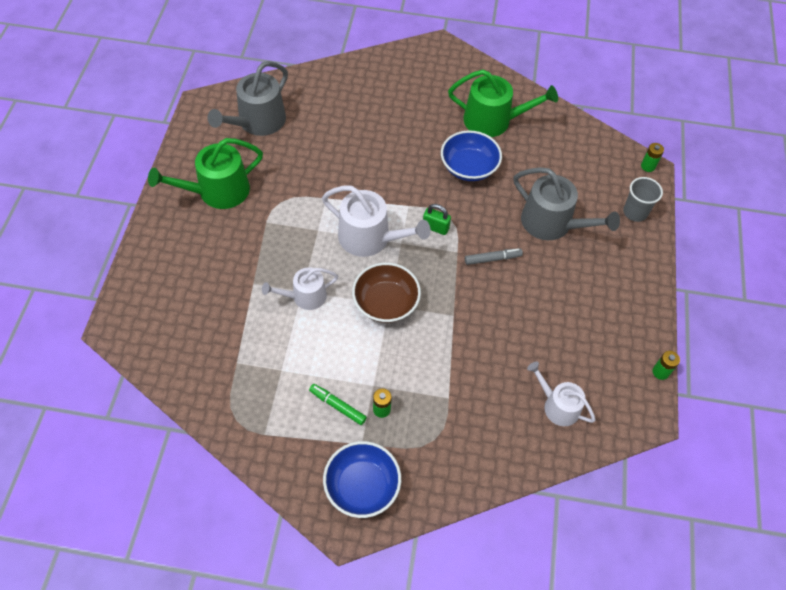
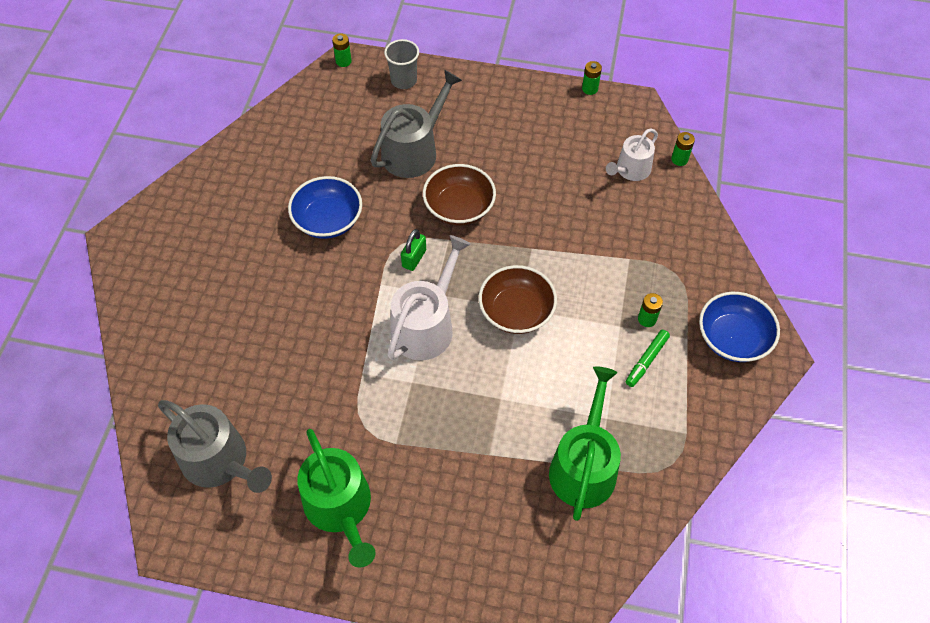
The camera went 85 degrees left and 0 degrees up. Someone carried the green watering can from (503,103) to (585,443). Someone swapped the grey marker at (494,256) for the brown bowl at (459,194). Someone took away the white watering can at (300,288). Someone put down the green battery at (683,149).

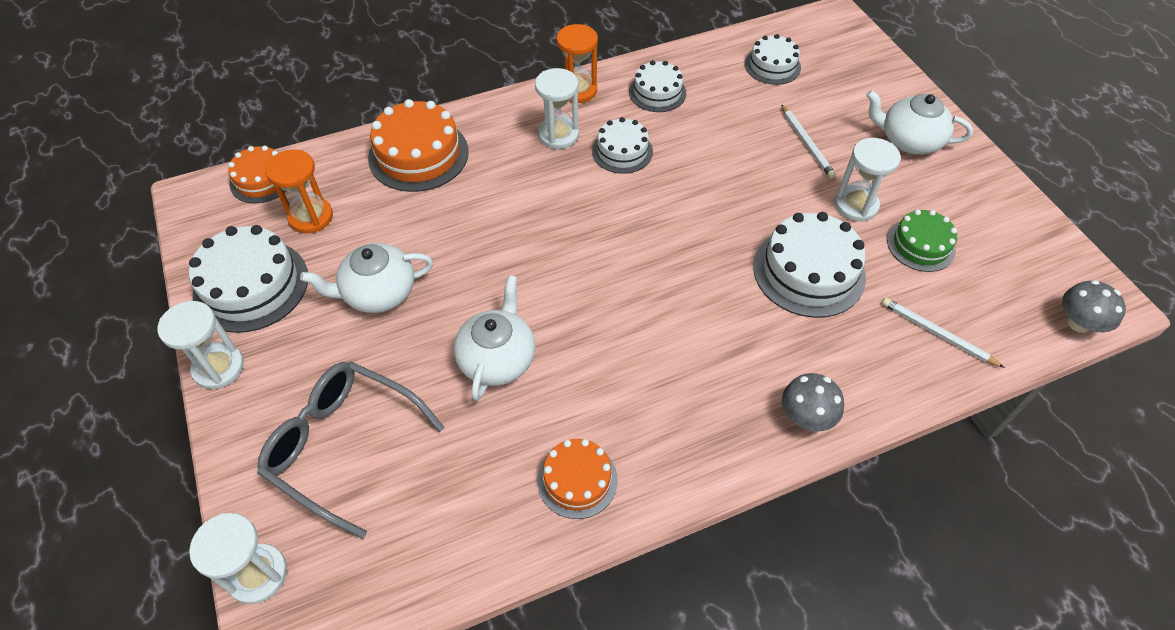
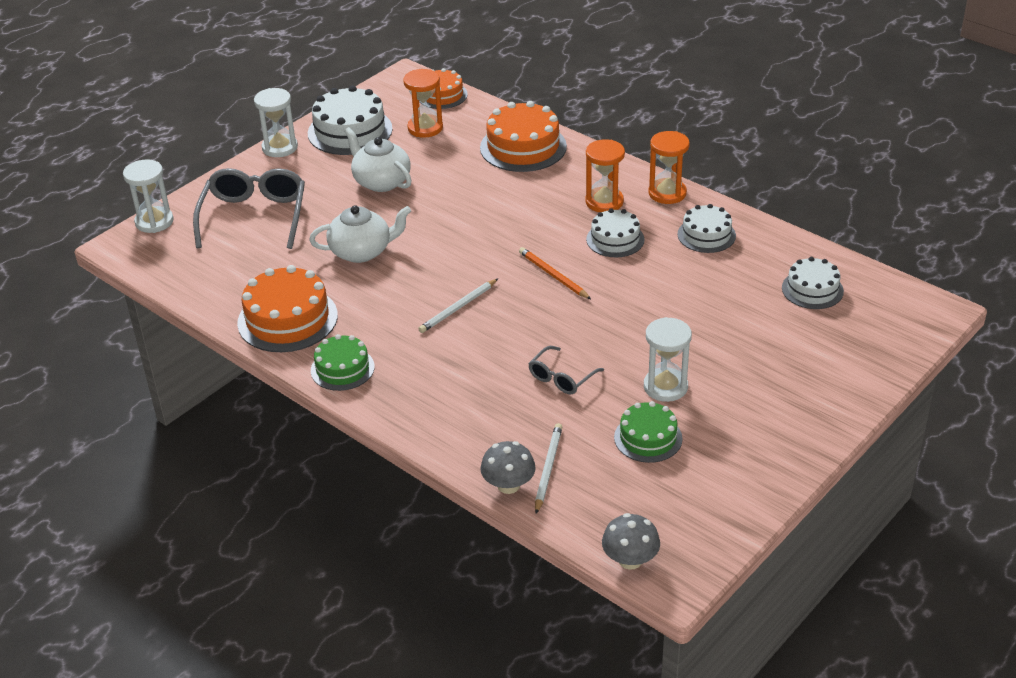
The camera went 65 degrees right and 15 degrees down. Someone repainted the white hourglass at (557,108), which became the orange hourglass at (605,175). Someone took away the white teapot at (919,122). Someone carried the white pencil from (808,141) to (458,306). Someone swapped the white cake at (809,265) for the grey glasses at (566,370). Someone carried the grey mushroom from (813,402) to (508,467). Someone scaled the orange cake at (577,479) by 1.63. Someone put down the orange pencil at (555,273). Someone put down the green cake at (343,362).

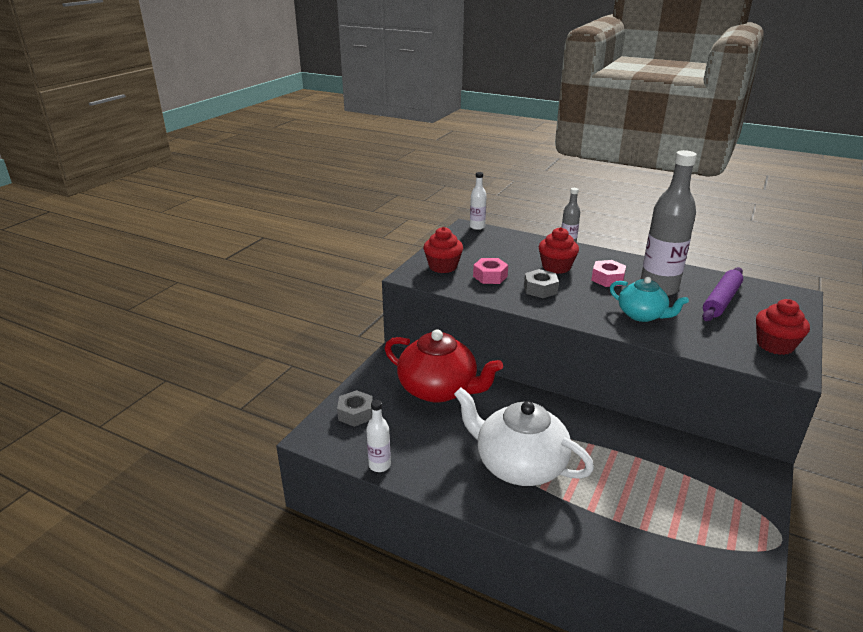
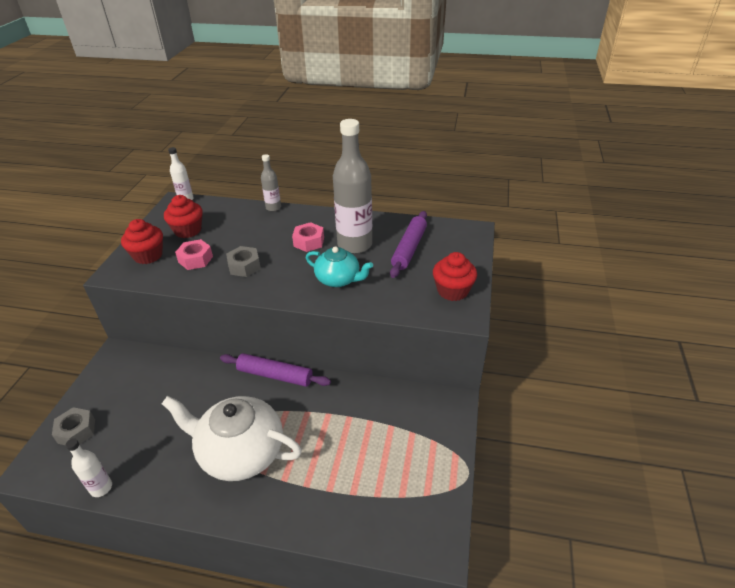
The camera went 15 degrees left and 10 degrees up. Someone carried the red cupcake from (559,250) to (183,216). Someone took away the red teapot at (444,366). Someone put down the purple rolling pin at (275,370).

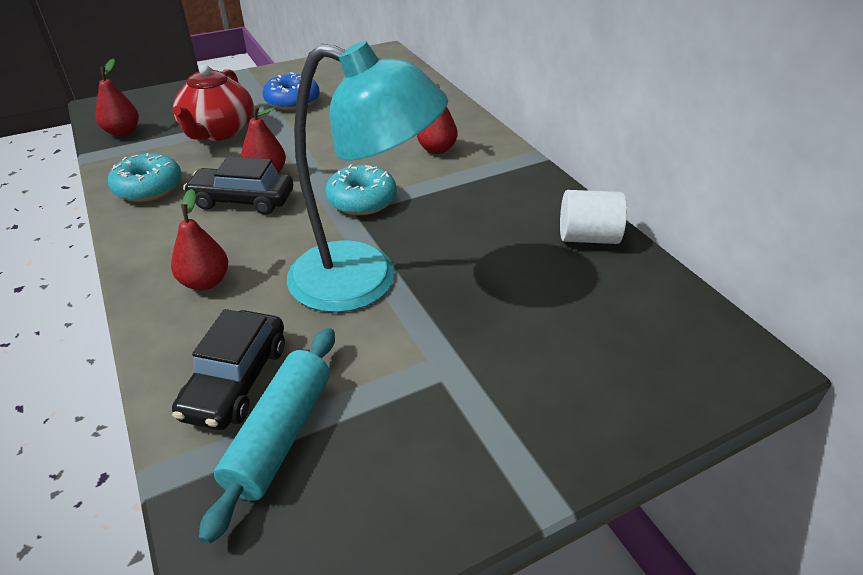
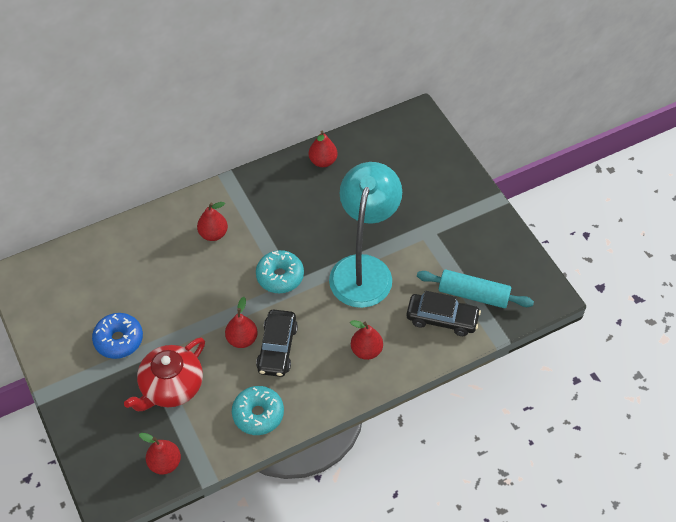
The camera went 90 degrees left and 15 degrees up. Someone rotated the red teapot at (213,102) by 120 degrees clockwise. Someone swapped the white cylinder at (593,217) for the red pear at (323,149).

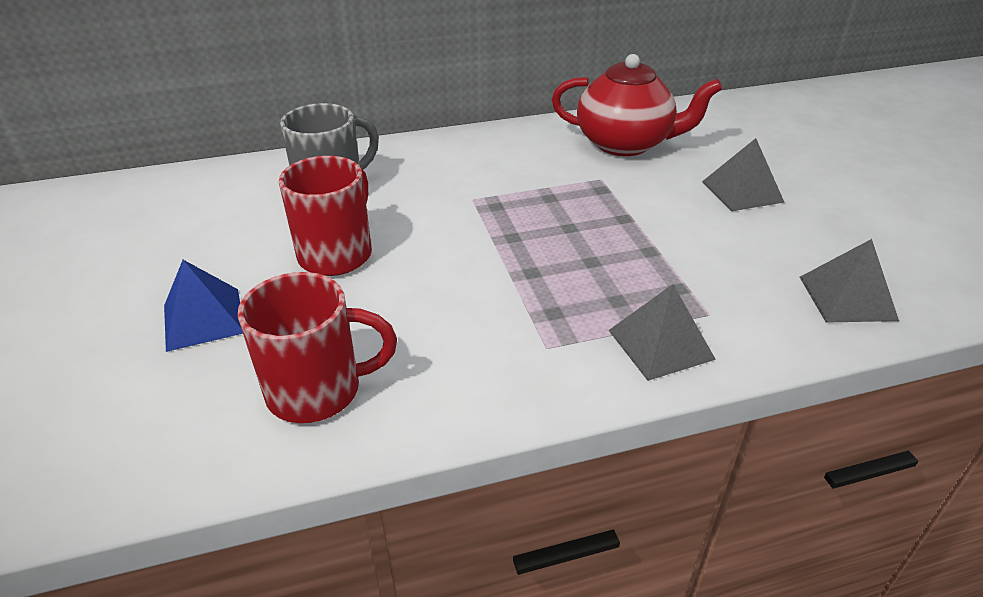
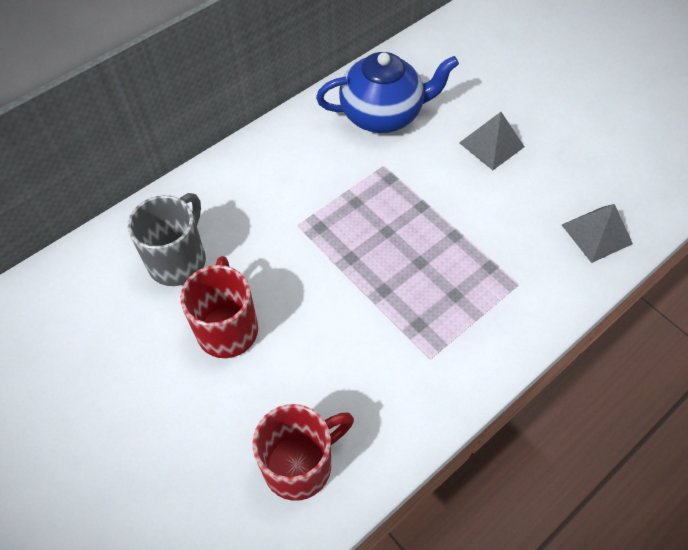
The camera went 25 degrees left and 20 degrees up. Someone repainted the red teapot at (637,105), which became the blue teapot at (387,92). Someone took away the blue pyramid at (203,306). Someone took away the grey pyramid at (662,332).

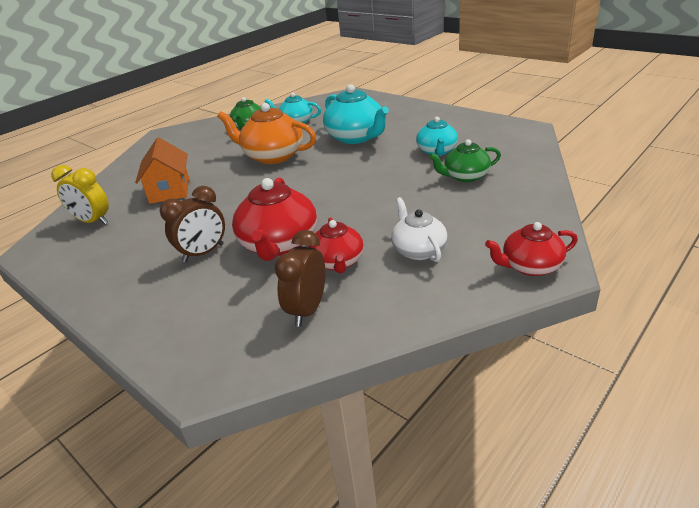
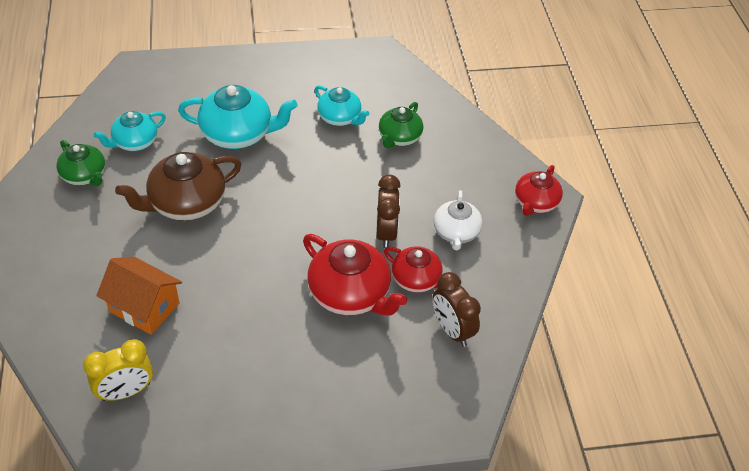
The camera went 55 degrees left and 15 degrees up. Someone repainted the orange teapot at (266,133), which became the brown teapot at (178,186). Someone carried the brown clock from (192,224) to (389,211). Someone rotated the white teapot at (419,229) by 105 degrees counterclockwise.

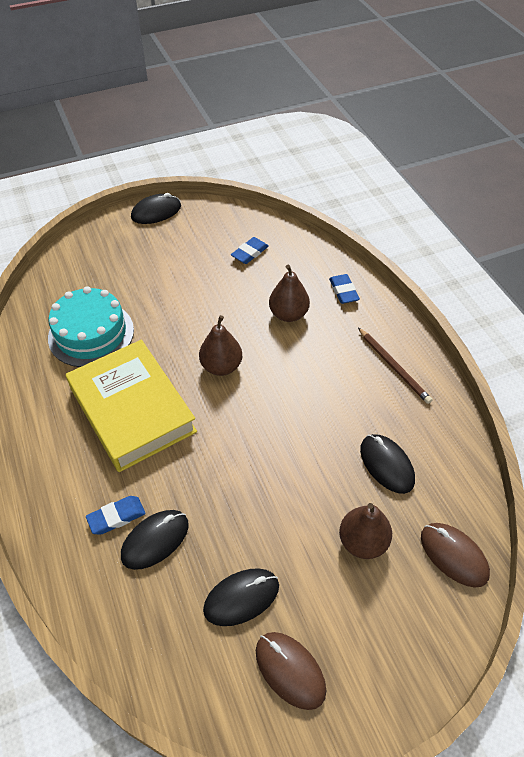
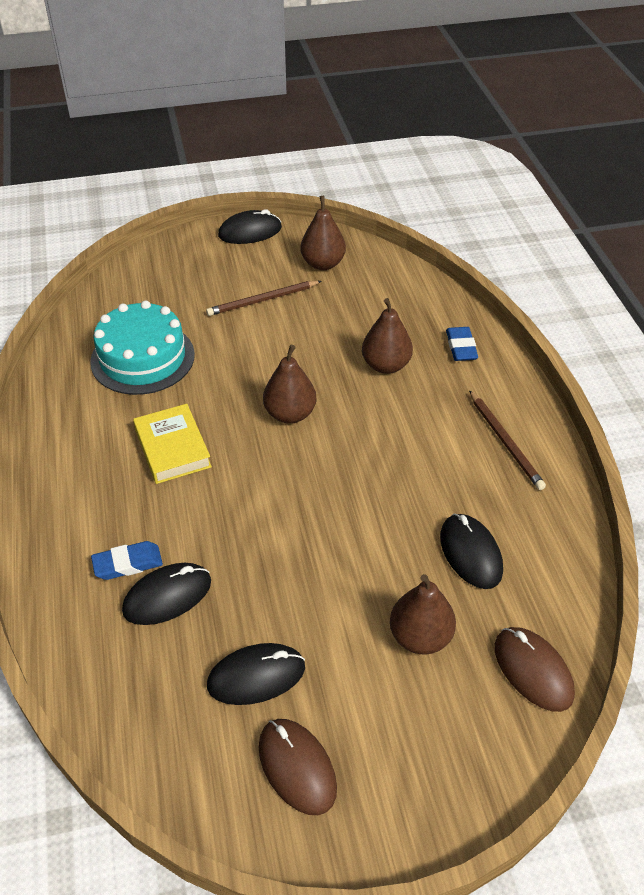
The camera went 10 degrees right and 5 degrees down. Someone took away the blue eraser at (250,250). Someone scaled the yellow book at (131,406) by 0.55. Someone put down the brown pear at (323,233). Someone put down the brown pencil at (264,298).

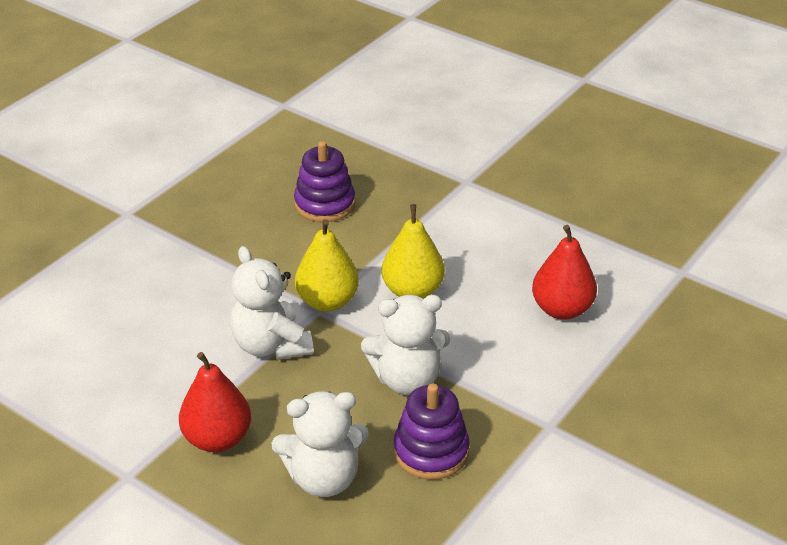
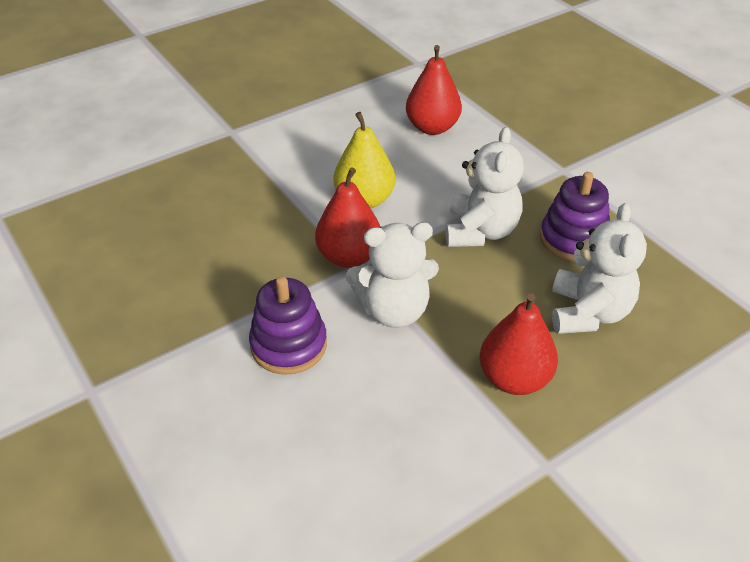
The camera went 70 degrees left and 5 degrees up. Someone carried the purple stacking toy from (324,181) to (288,325). Someone repainted the yellow pear at (327,265), which became the red pear at (347,218).

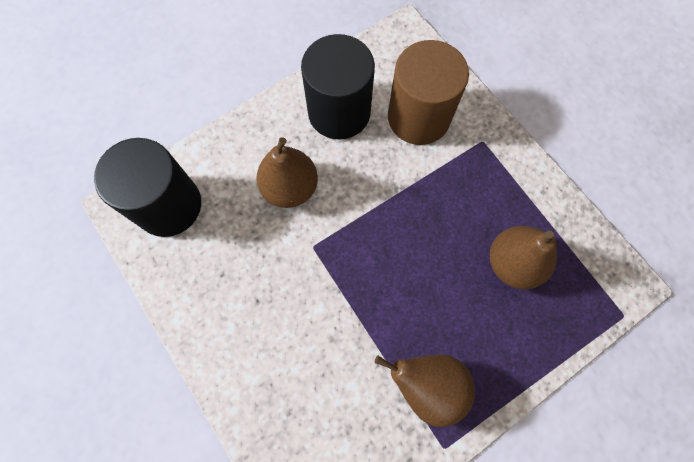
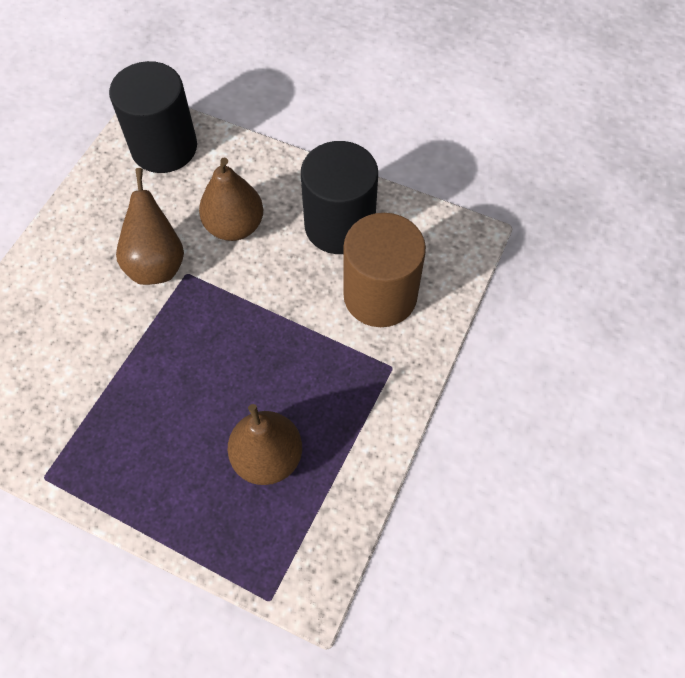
The camera went 60 degrees right and 10 degrees down. Someone carried the brown pear from (424,390) to (150,226).

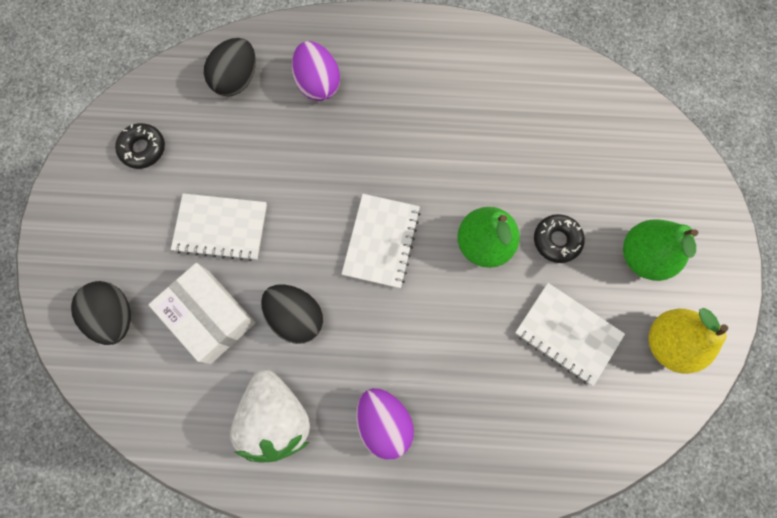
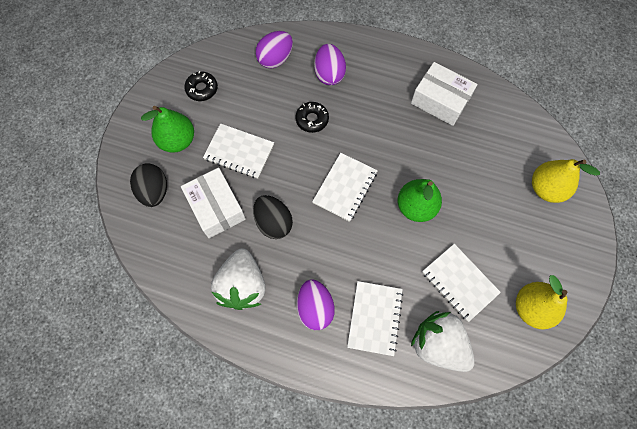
The camera went 15 degrees right and 5 degrees down. Someone repainted the black egg at (230,67), which became the purple egg at (274,50). Someone carried the black donut from (559,238) to (312,117). Someone carried the green pear from (660,250) to (167,129). Someone put down the white box at (444,94). Someone put down the yellow pear at (566,181). Someone put down the white notebook at (375,318). Someone put down the white strawberry at (443,341).

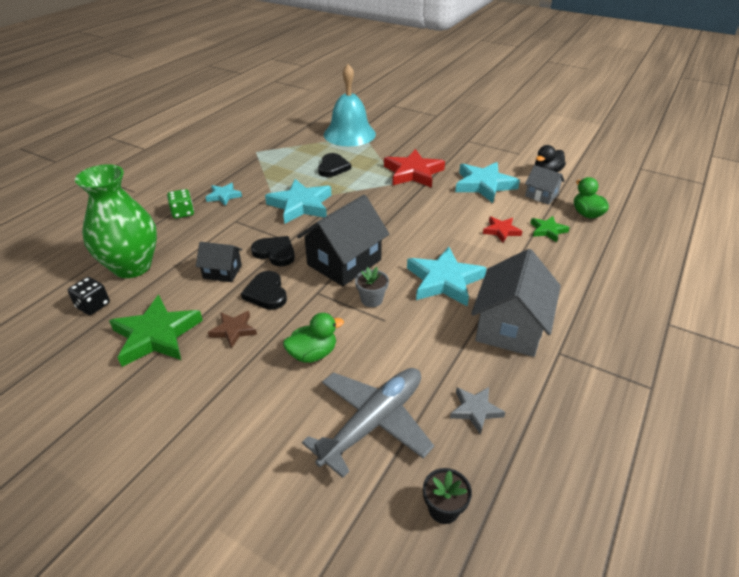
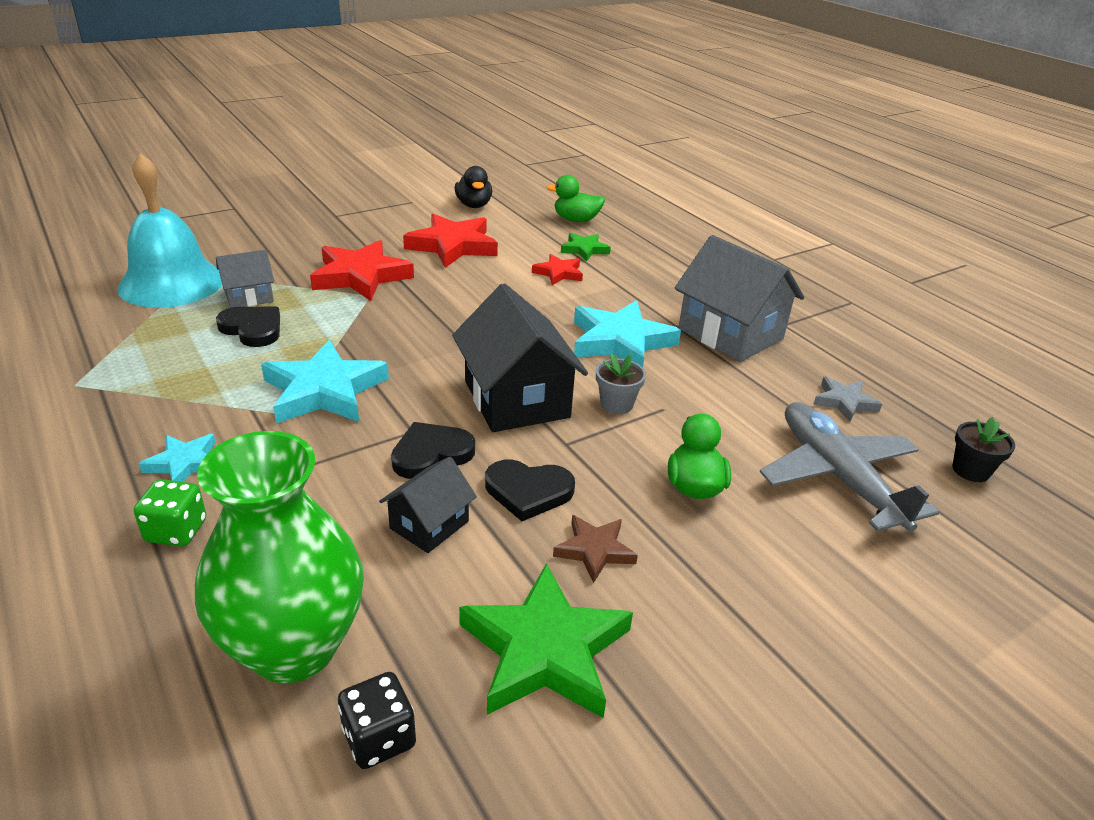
The camera went 65 degrees left and 5 degrees down. Someone repainted the turquoise star at (487,182), which became the red star at (450,241). Someone carried the grey house from (544,185) to (245,279).

